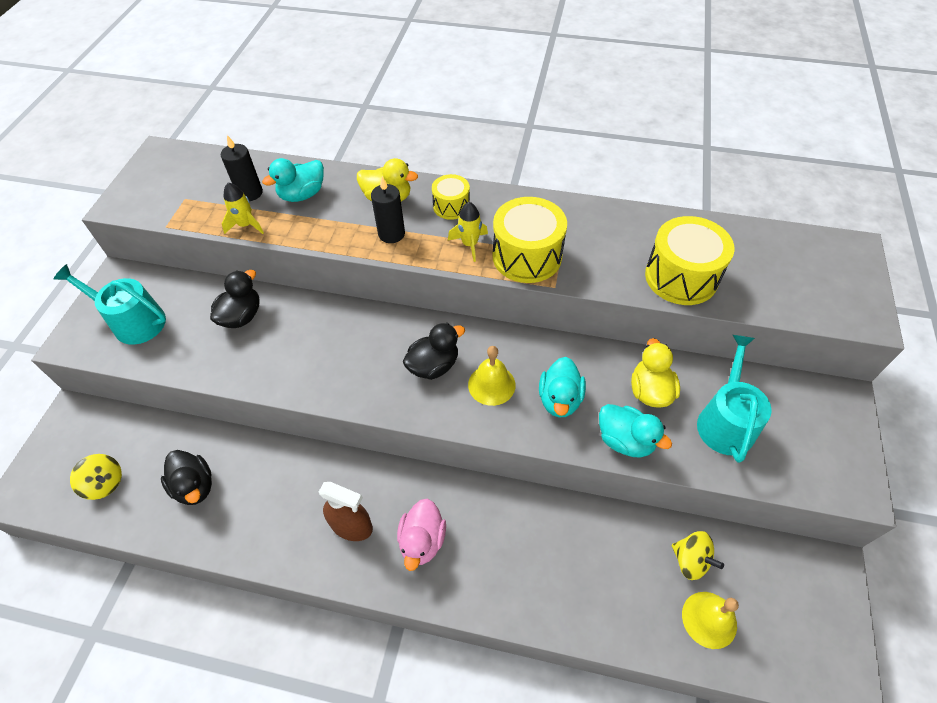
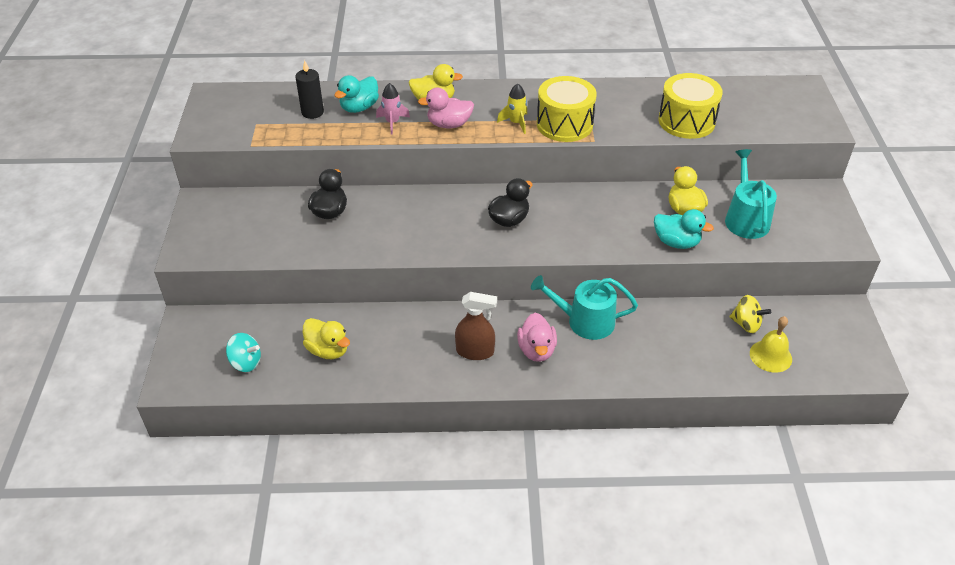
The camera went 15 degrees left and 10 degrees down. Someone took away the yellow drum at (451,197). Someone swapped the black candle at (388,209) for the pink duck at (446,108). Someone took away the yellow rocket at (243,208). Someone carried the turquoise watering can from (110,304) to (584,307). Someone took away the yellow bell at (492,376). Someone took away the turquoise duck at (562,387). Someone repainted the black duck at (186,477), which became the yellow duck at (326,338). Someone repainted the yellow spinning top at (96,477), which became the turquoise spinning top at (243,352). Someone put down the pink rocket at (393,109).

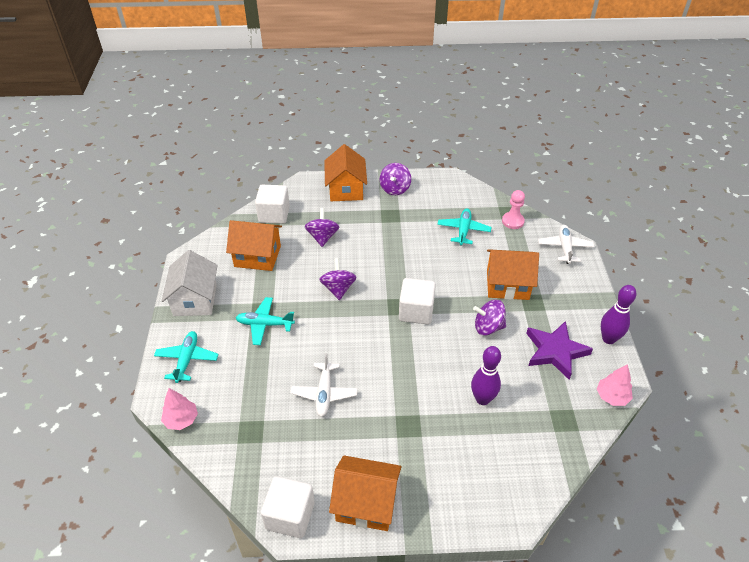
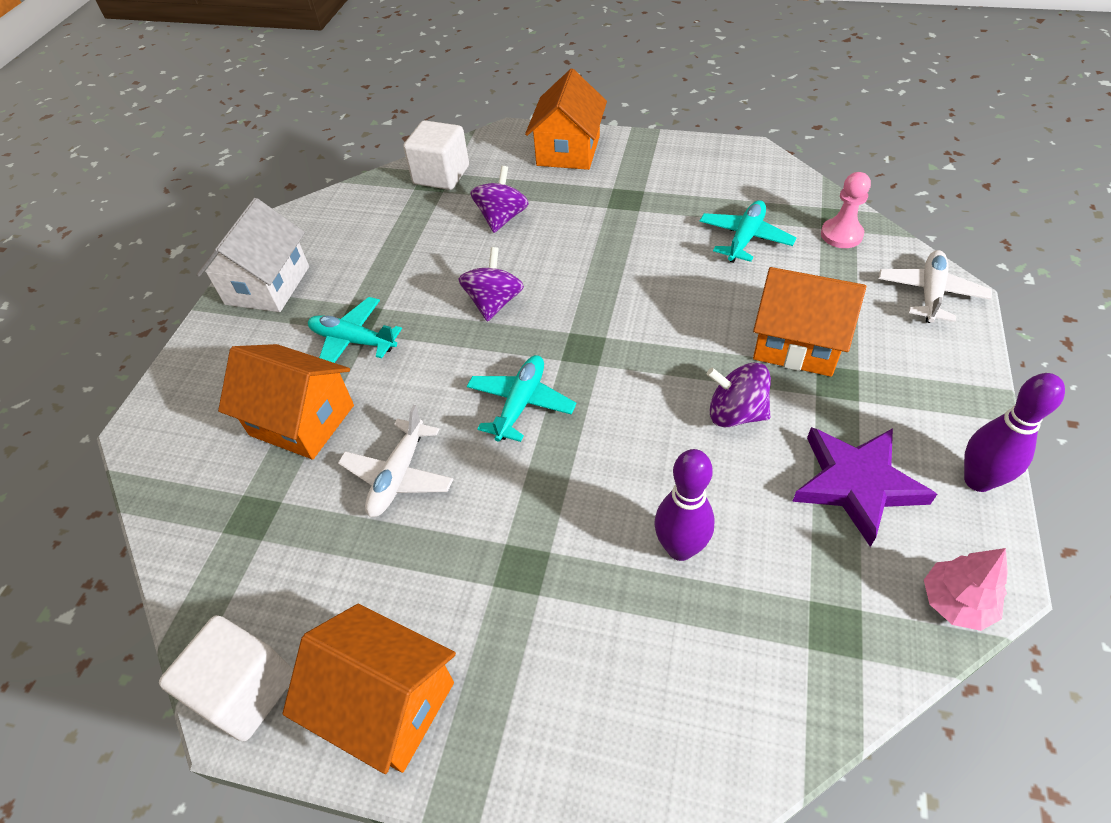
The camera went 20 degrees right and 5 degrees up. Someone took away the purple spinning top at (395,179). Someone carried the orange house from (254,245) to (286,401). Someone took away the white cube at (417,301). Someone carried the turquoise plane from (186,357) to (521,398). Someone took away the pink tree at (179,409).

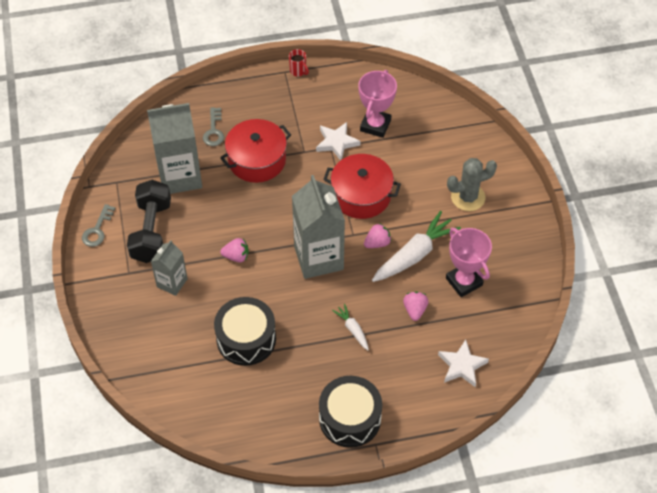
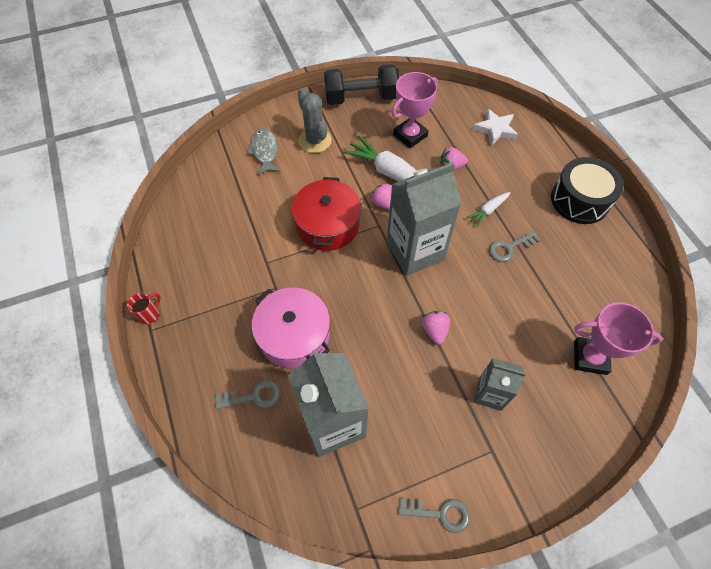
The camera went 100 degrees left and 5 degrees up. Someone carried the pink trophy from (377,104) to (618,338). Someone repainted the red pot at (255,151), which became the pink pot at (291,328). Someone took away the white star at (338,141). Someone carried the black dumbbell from (149,221) to (361,84). Someone took away the black drum at (245,331). Someone put down the grey fish at (263,151). Someone put down the grey key at (514,246).

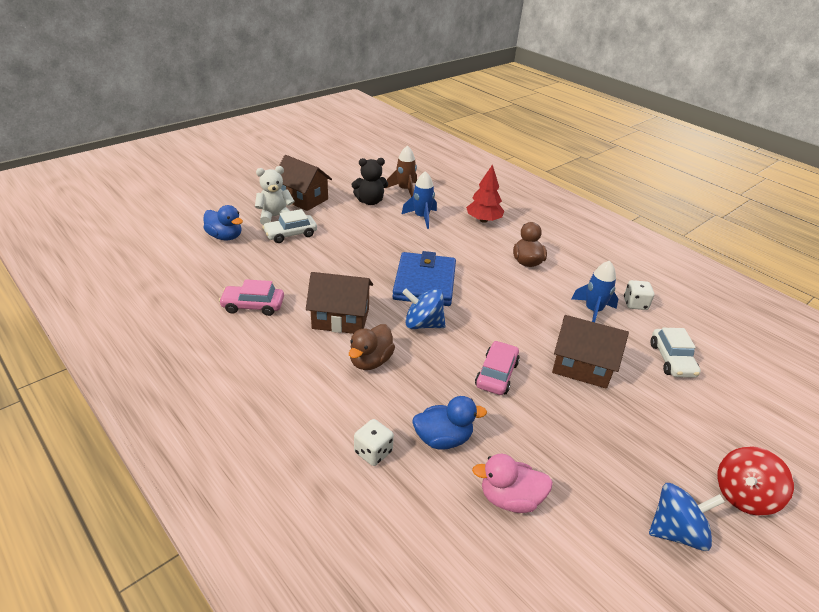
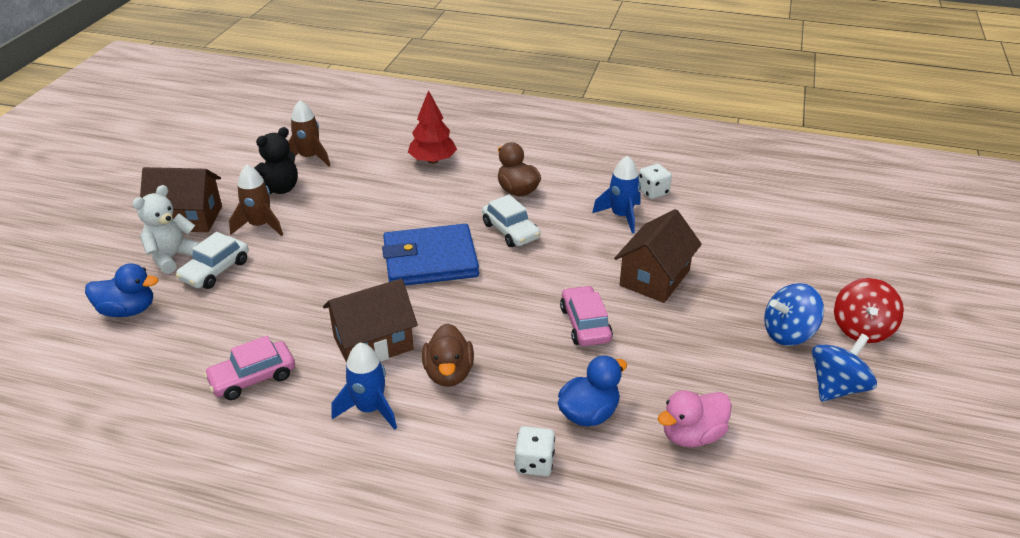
The camera went 30 degrees left and 0 degrees up. Someone carried the blue rocket from (419,200) to (364,386). Someone rotated the blue wallet at (424,278) by 75 degrees counterclockwise. Someone carried the blue spinning top from (424,309) to (794,314). Someone rotated the brown house at (590,352) by 45 degrees counterclockwise. Someone carried the white car from (675,353) to (511,221). Someone put down the brown rocket at (256,200).

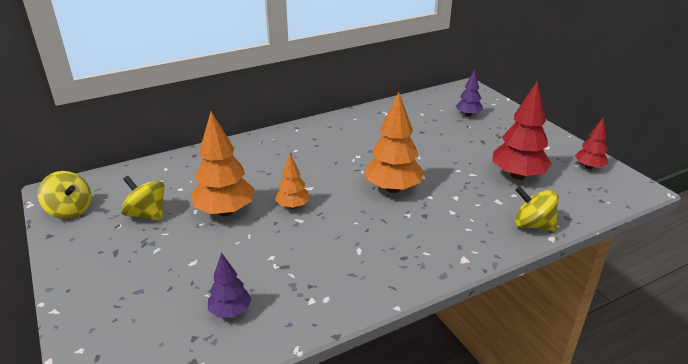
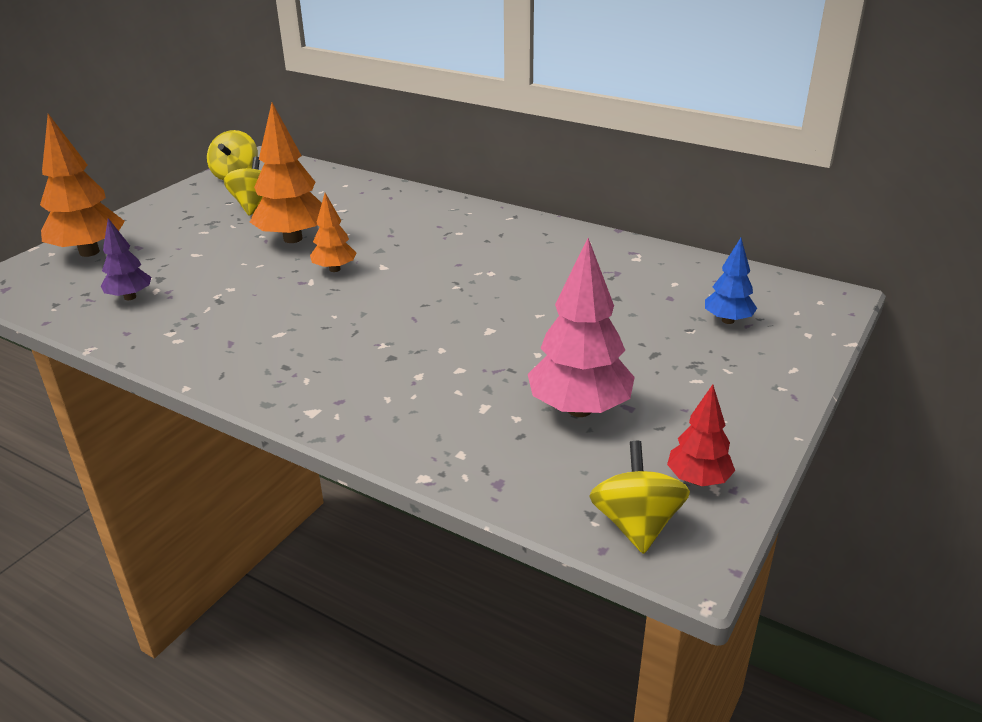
The camera went 60 degrees right and 0 degrees up. Someone repainted the purple tree at (469,93), which became the blue tree at (731,281). Someone repainted the red tree at (522,130), which became the pink tree at (581,327). Someone carried the orange tree from (394,142) to (82,185). Someone carried the yellow spinning top from (537,208) to (639,497).

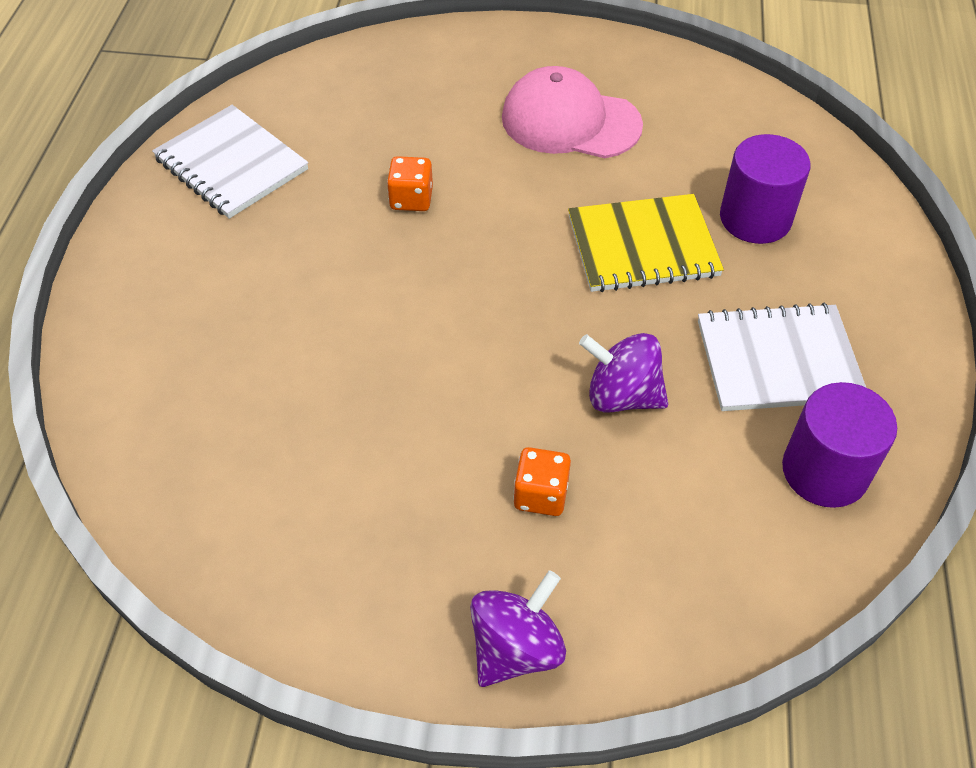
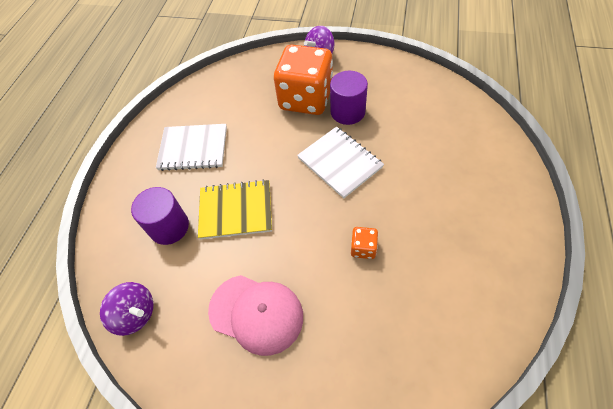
The camera went 170 degrees left and 5 degrees up. Someone carried the white notebook from (230,162) to (340,162). Someone carried the purple spinning top from (623,373) to (126,309). Someone carried the purple cylinder from (839,445) to (349,98). Someone scaled the orange dice at (542,481) by 2.45.

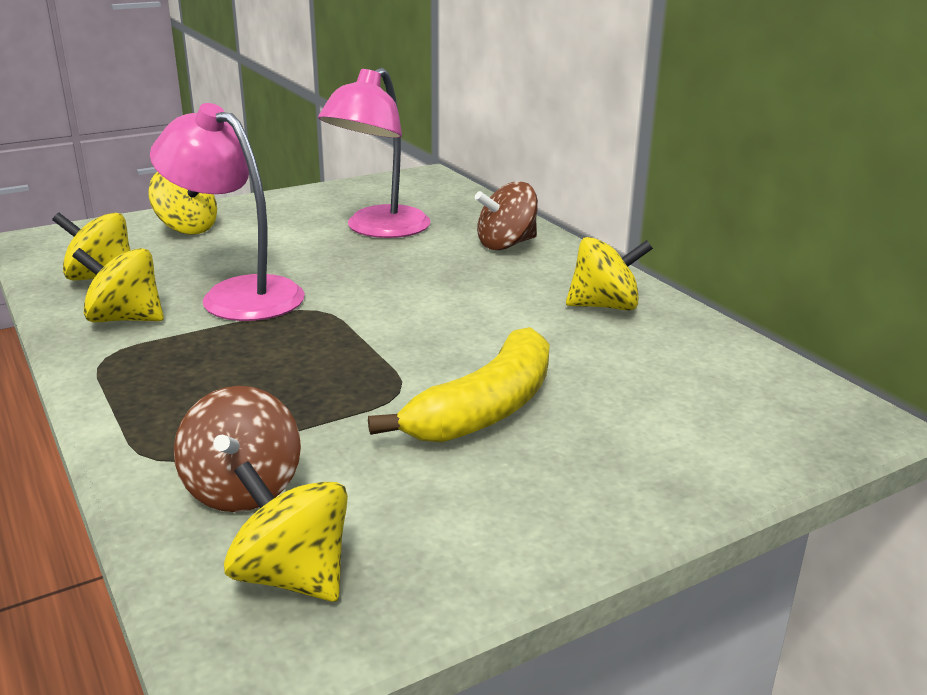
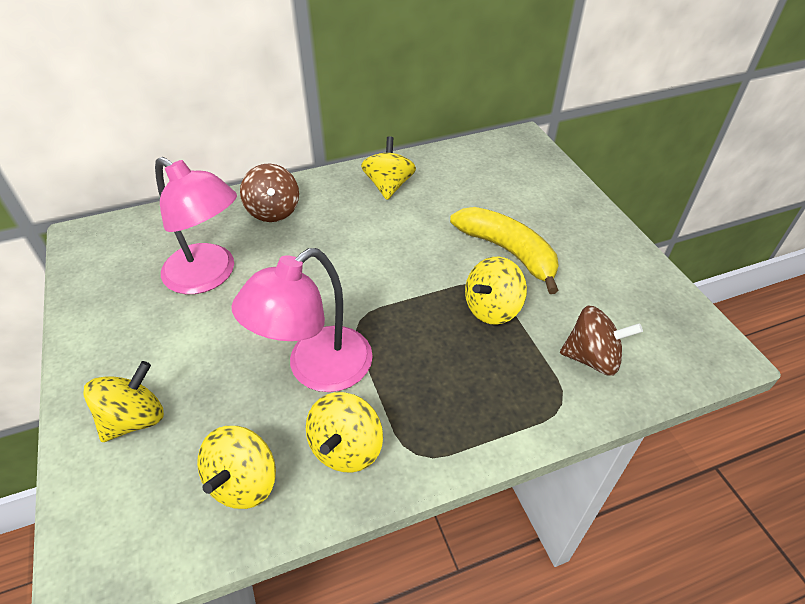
The camera went 80 degrees left and 20 degrees up. Someone carried the yellow spinning top from (286,531) to (496,291).

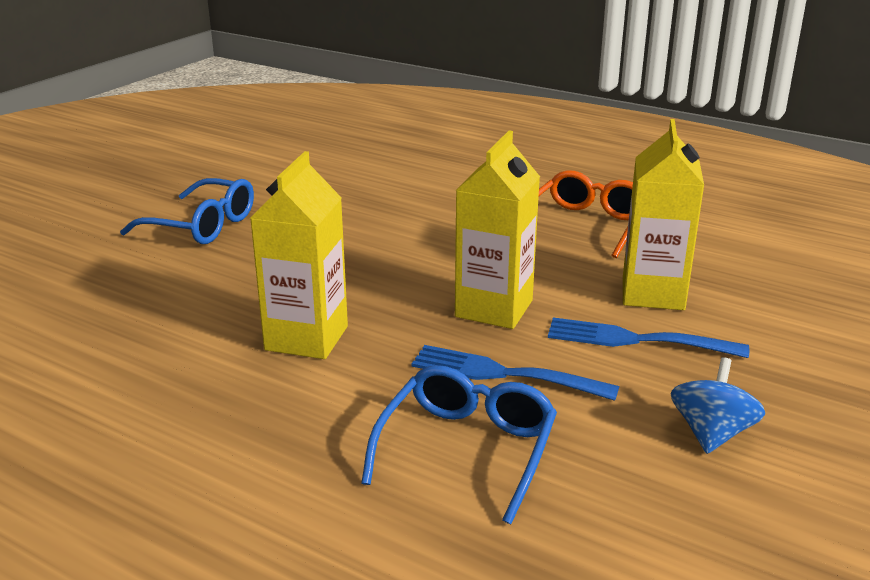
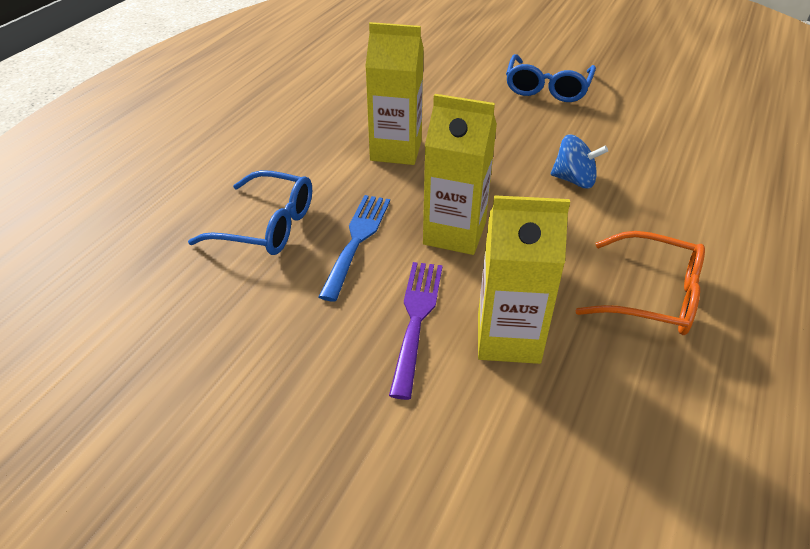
The camera went 85 degrees right and 15 degrees up. Someone repainted the blue fork at (648,337), which became the purple fork at (416,331). Someone carried the blue spinning top from (717,405) to (579,161).

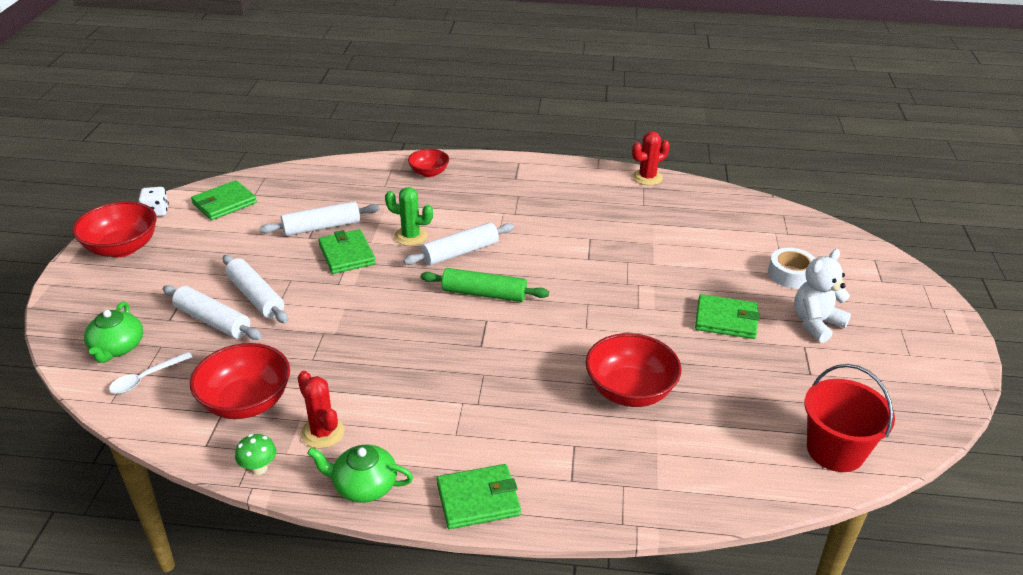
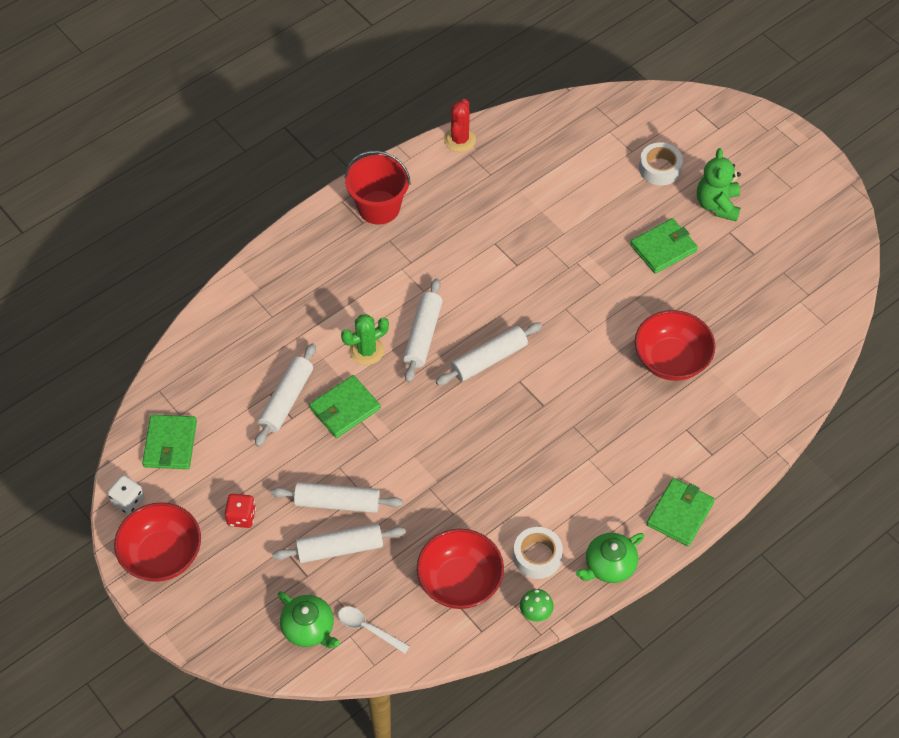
The camera went 45 degrees left and 20 degrees up. Someone took away the red bowl at (428,163). Someone rotated the green wallet at (347,251) by 60 degrees counterclockwise. Someone repainted the white teddy bear at (822,296), which became the green teddy bear at (719,184). Someone repainted the green rolling pin at (485,285), which became the white rolling pin at (489,353). Someone rotated the white spoon at (150,373) by 120 degrees clockwise. Someone carried the red bucket from (849,418) to (378,187). Someone swapped the red cactus at (321,409) for the white tape at (538,553). Someone put down the red dice at (240,511).

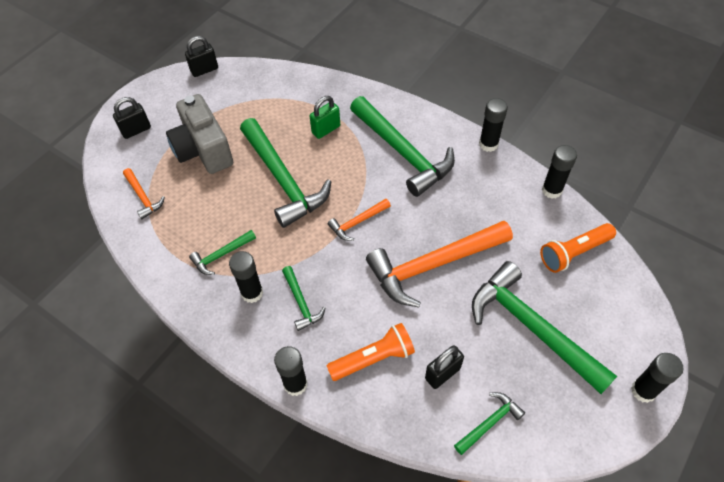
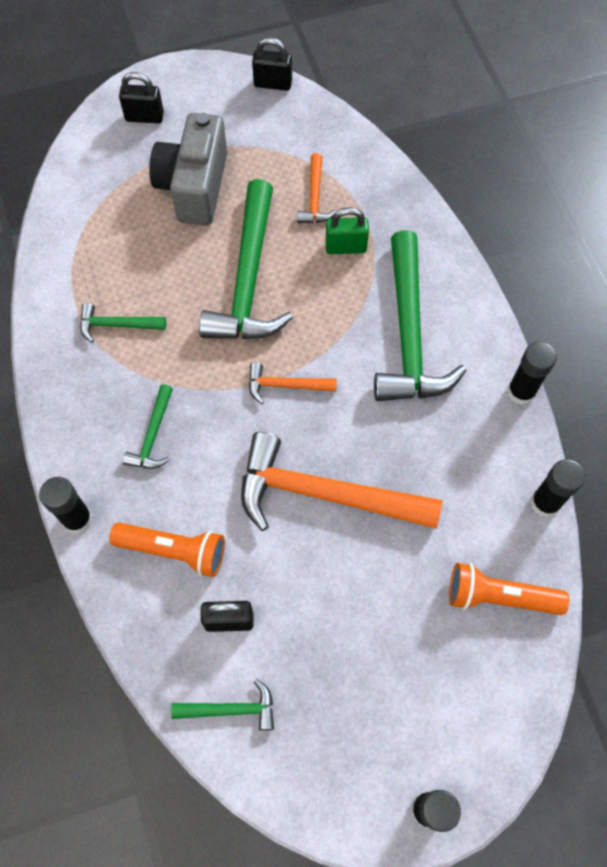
The camera went 35 degrees right and 10 degrees up. Someone carried the orange hammer from (144,193) to (316,188). Someone took away the black glue stick at (246,277). Someone took away the green hammer at (544,327).

